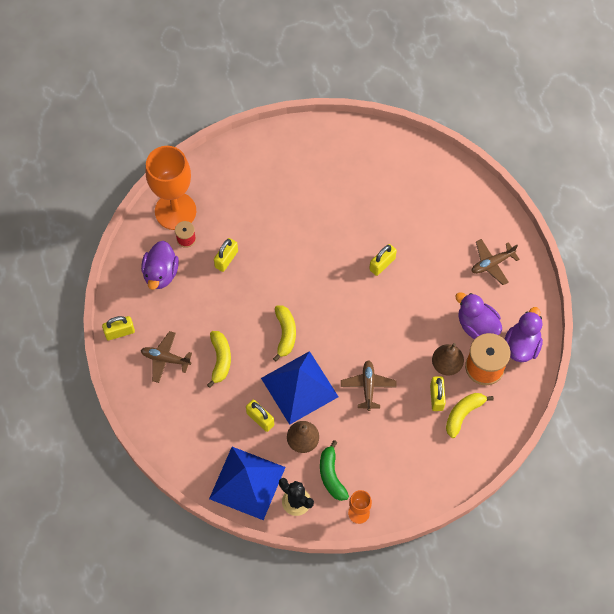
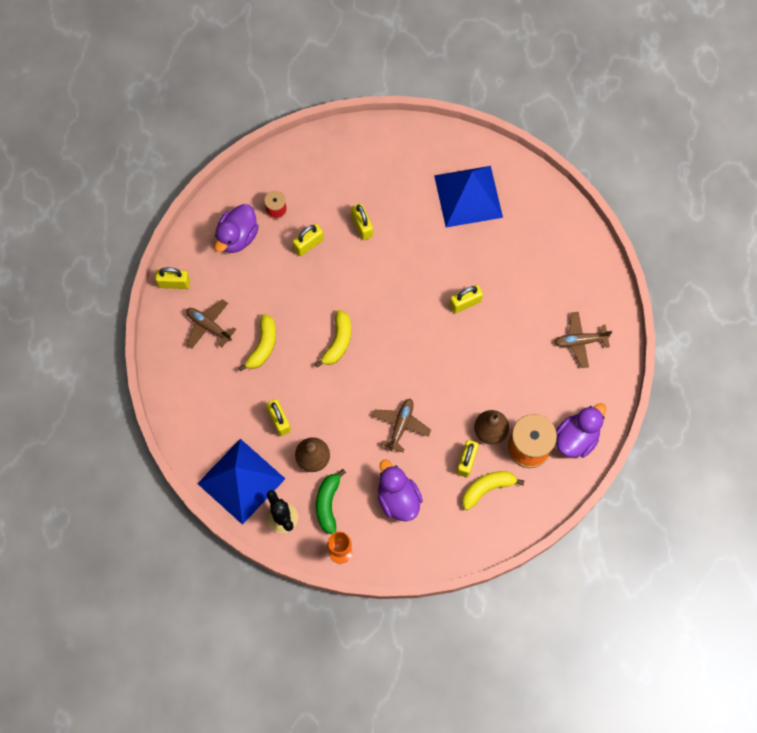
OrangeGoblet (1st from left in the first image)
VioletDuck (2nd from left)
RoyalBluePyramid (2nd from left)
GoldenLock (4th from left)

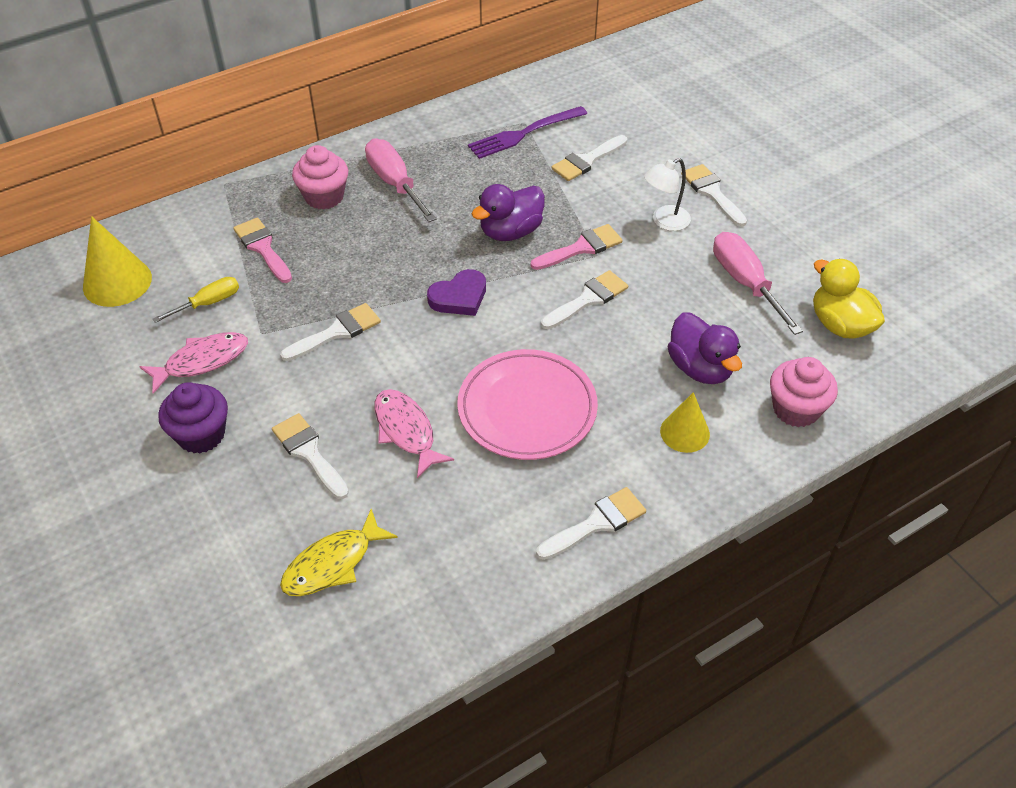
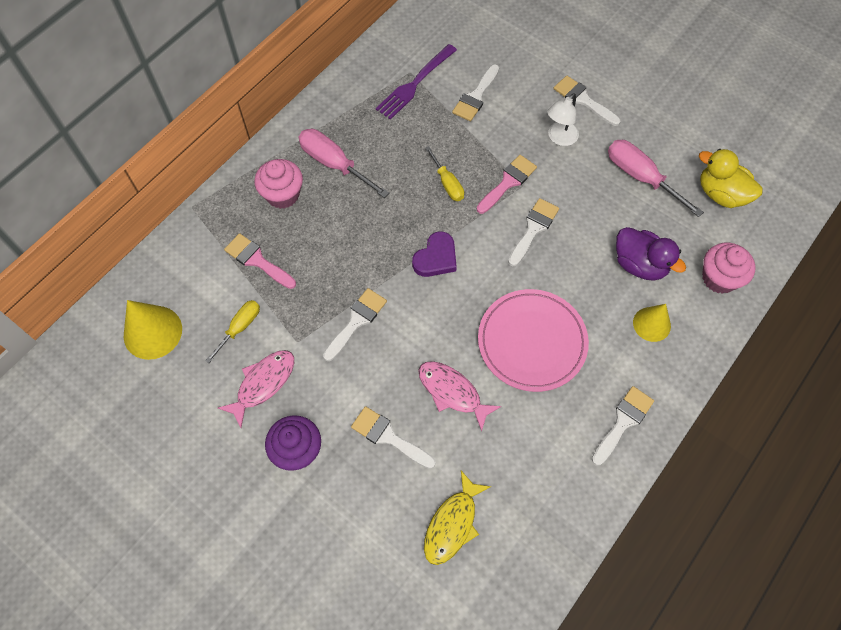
GoldenHandScrewdriver (2nd from left)

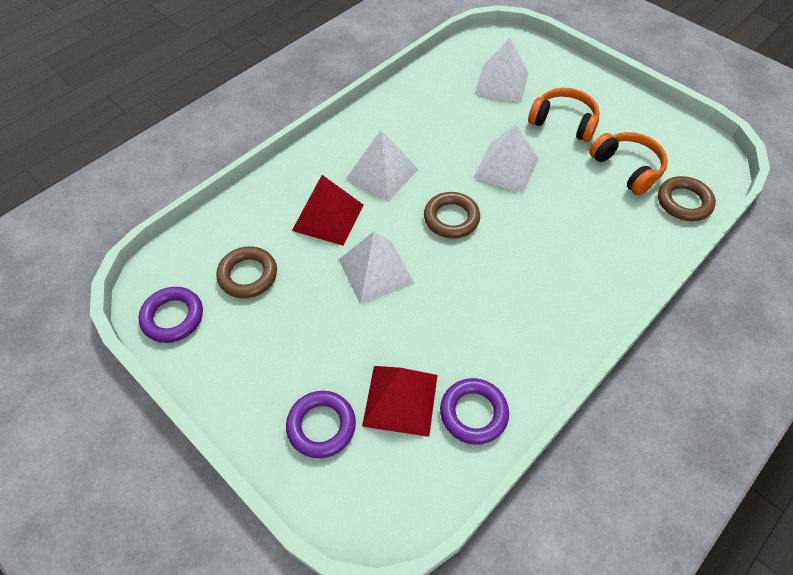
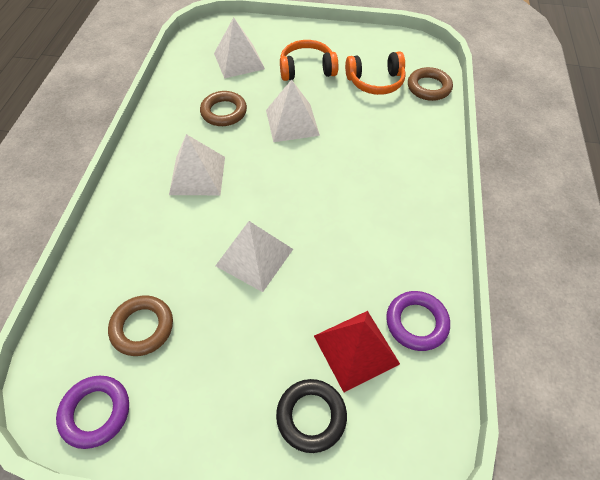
OrangeHeadset (2nd from left)
RedPyramid (1st from left in the first image)
DarkBrownHoop (2nd from left)
EbonyHoop

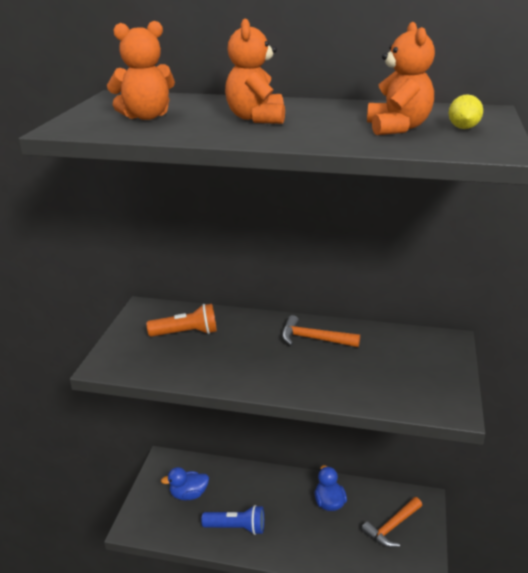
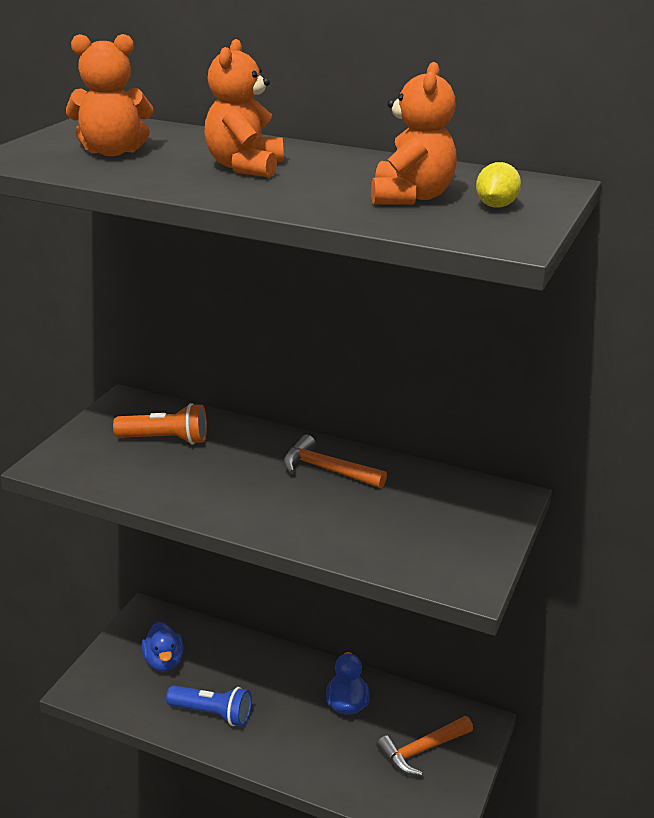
RoyalBlueDuck (1st from left)

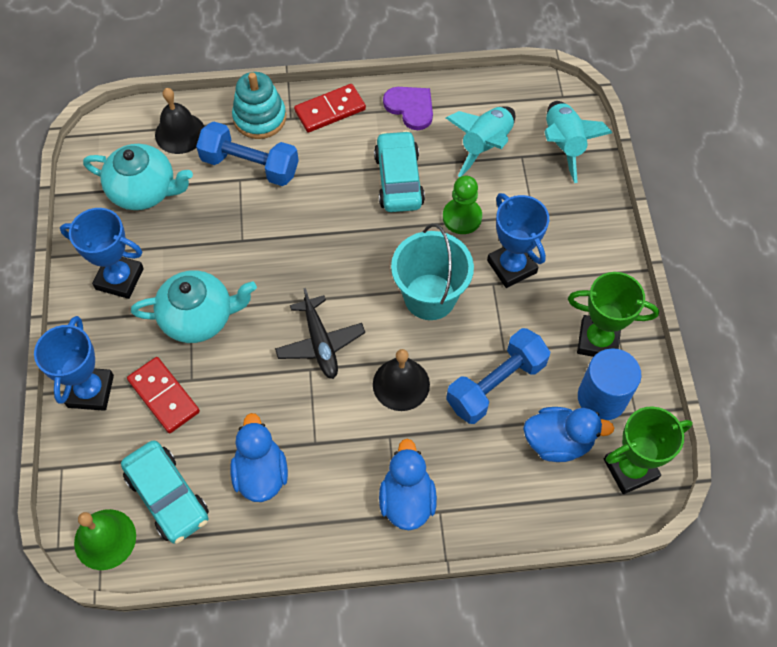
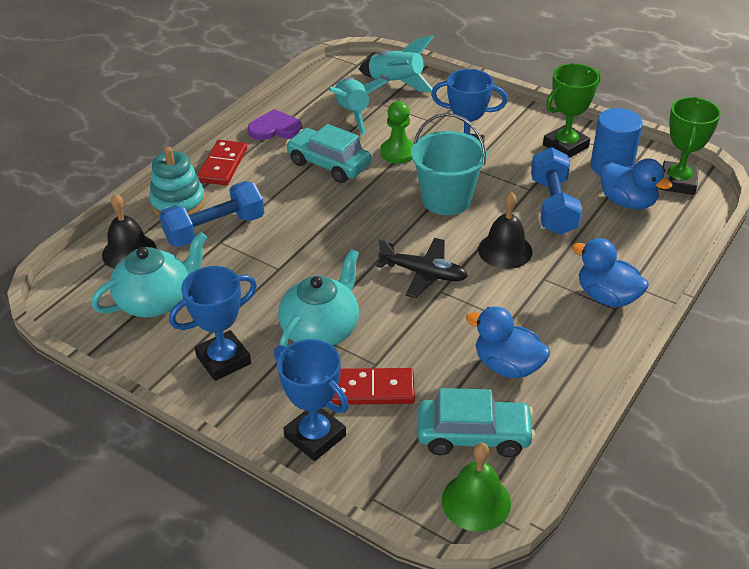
RoyalBlueDuck (3rd from left)

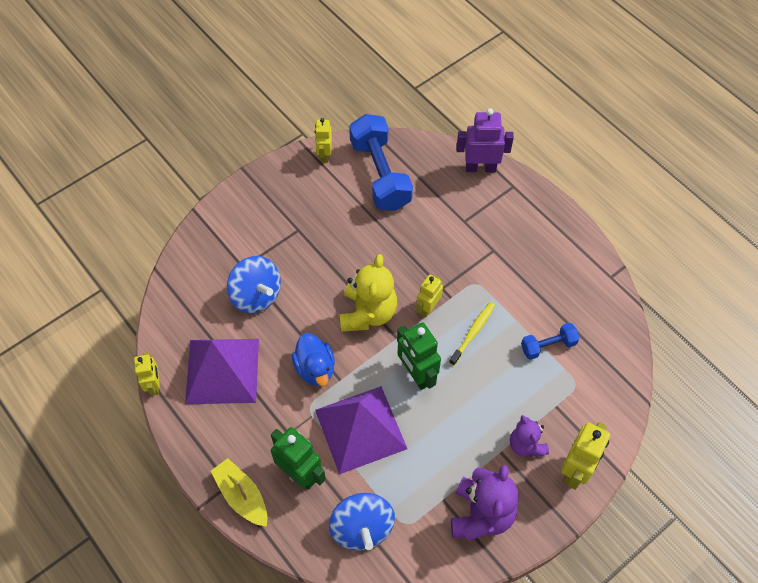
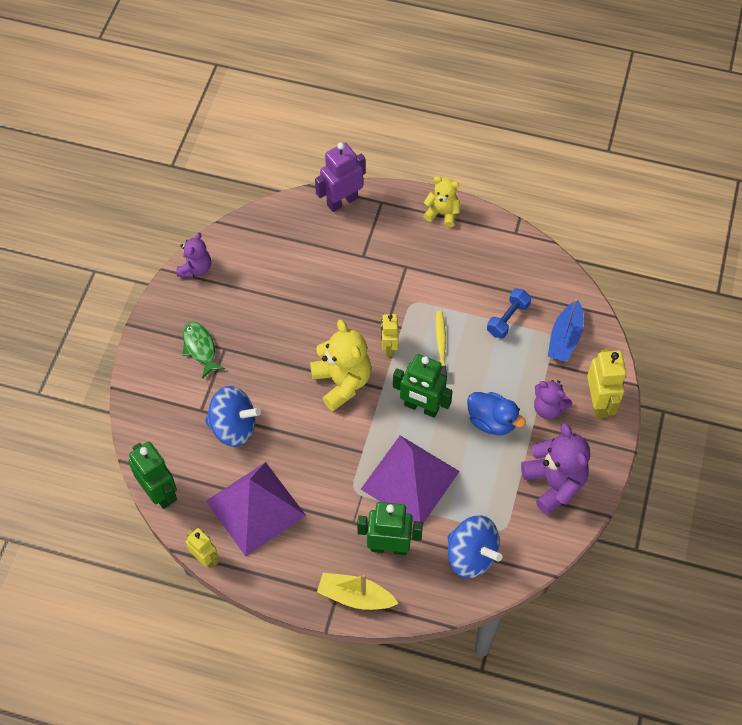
RoyalBlueHandWeight (1st from left in the first image)
VioletStuffedBear (1st from left)
RoyalBlueDuck
GoldenStuffedBear (2nd from left)
RoyalBlueBoat
EmeraldFish
EmeraldToyRobot (1st from left)

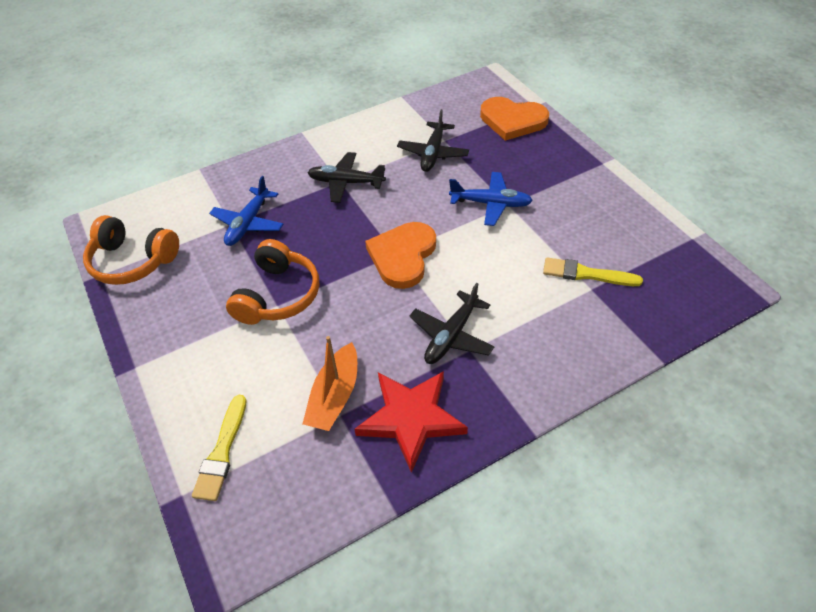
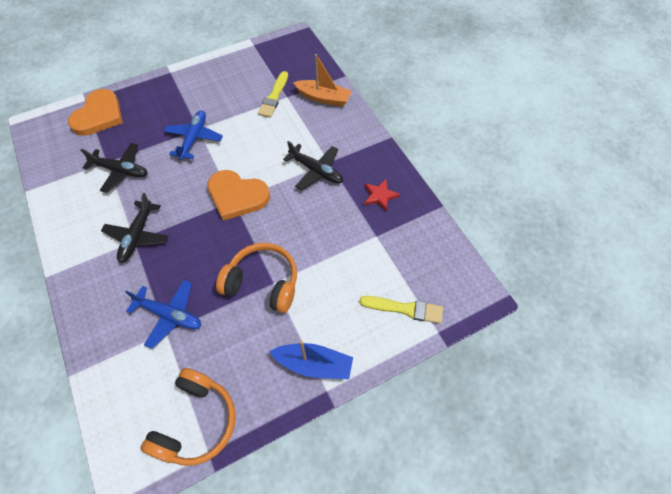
OrangeBoat
RedStar
RoyalBlueBoat

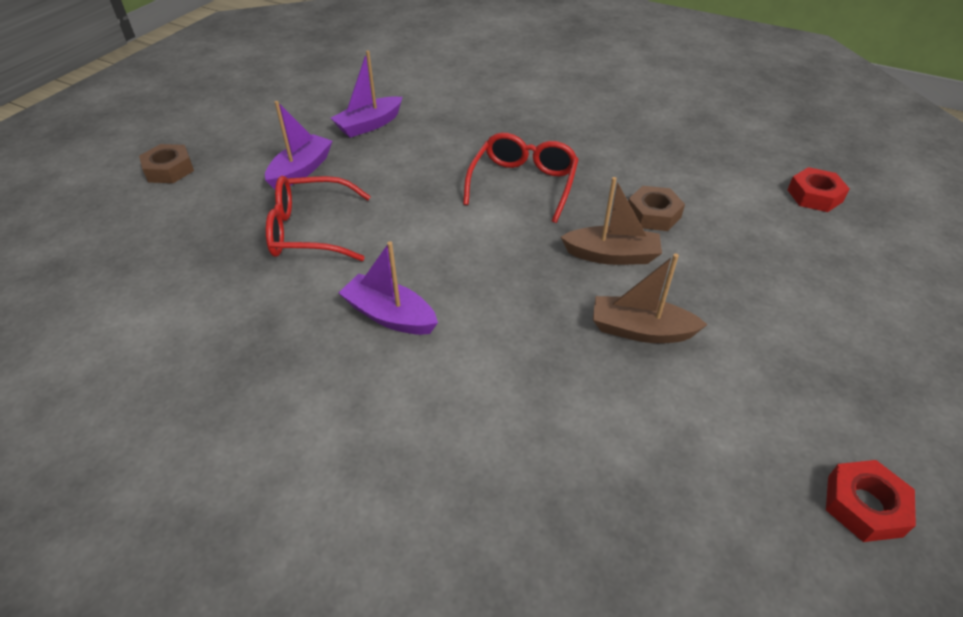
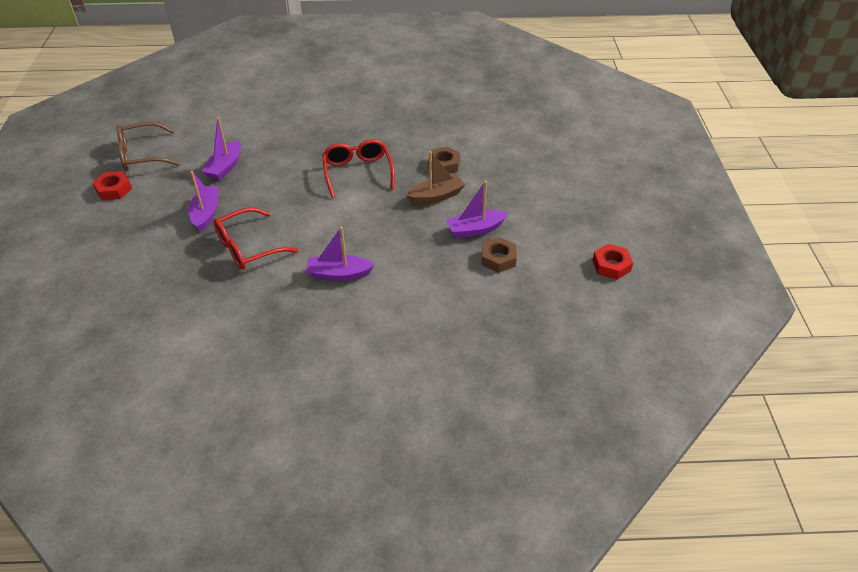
DarkBrownHexNut (2nd from left)
RedHexNut (1st from left)
VioletBoat (4th from left)
DarkBrownSpectacles

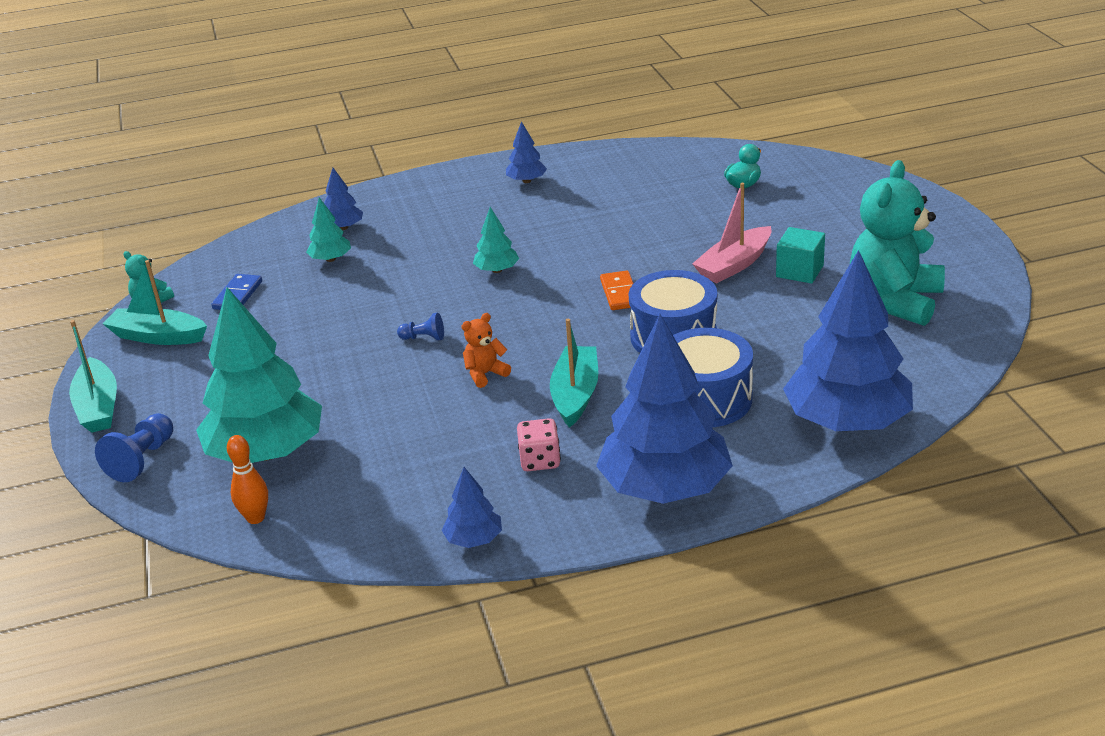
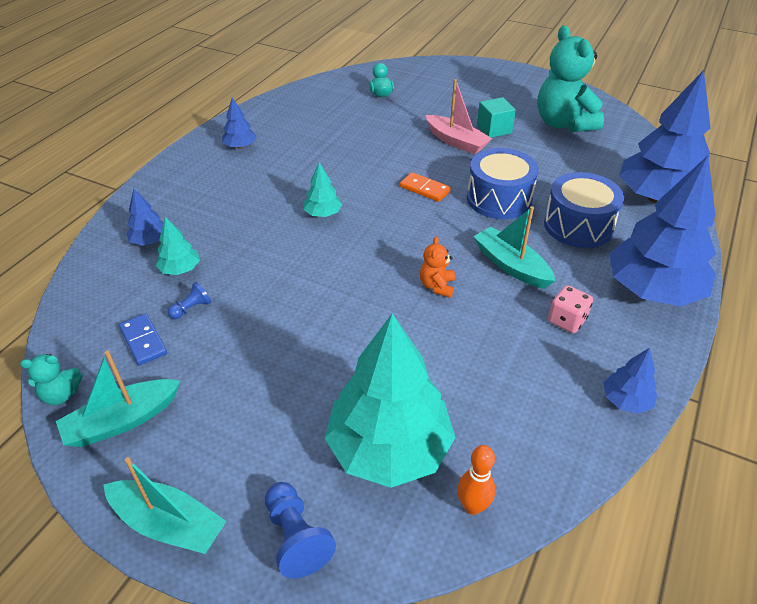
RosyBoat
RoyalBlueChessPawn (1st from left)

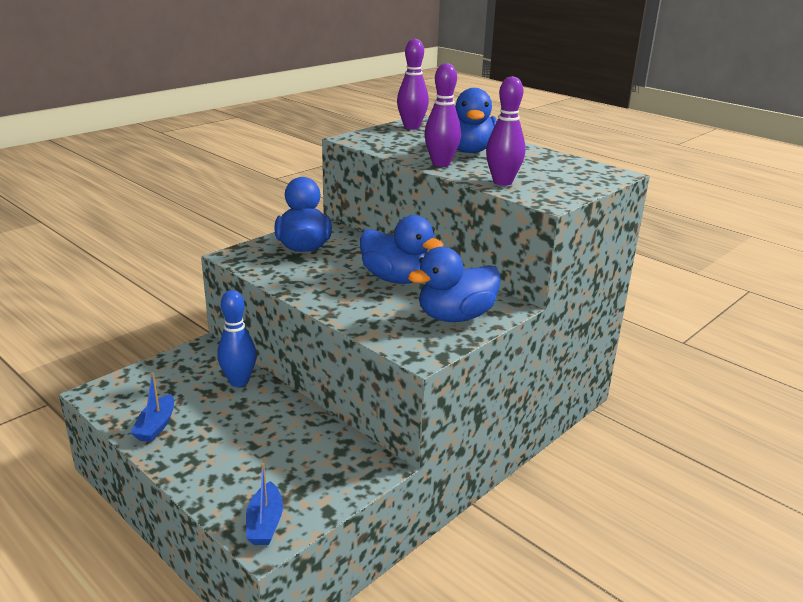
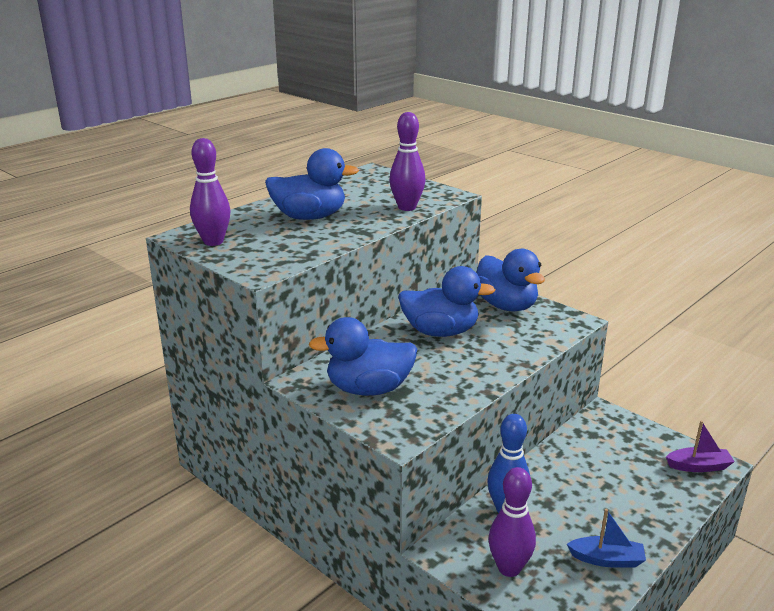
VioletTenpin (3rd from left)
RoyalBlueDuck (3rd from left)
VioletBoat

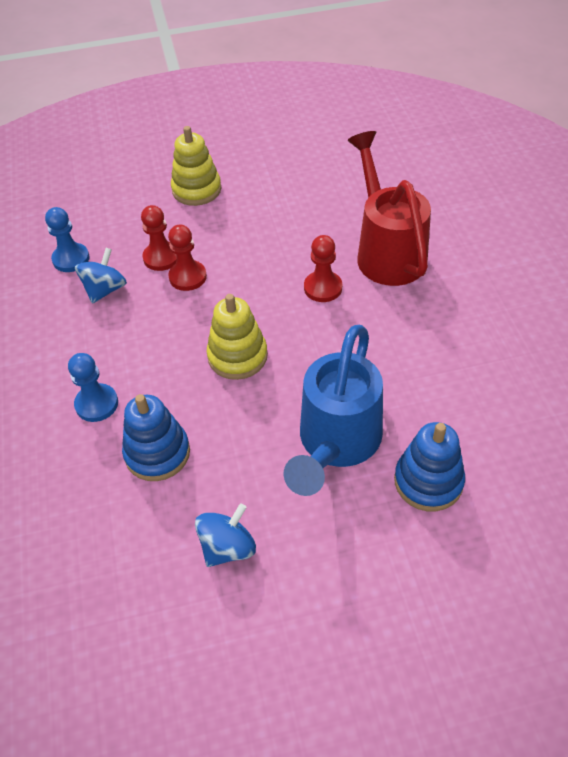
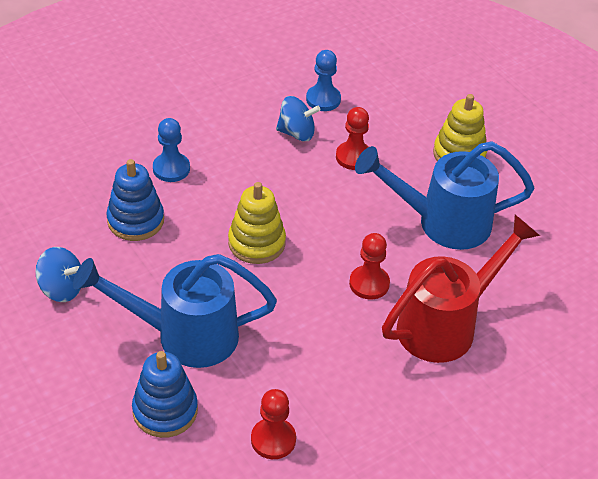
RedChessPawn (1st from left)
RoyalBlueWateringCan (2nd from left)

